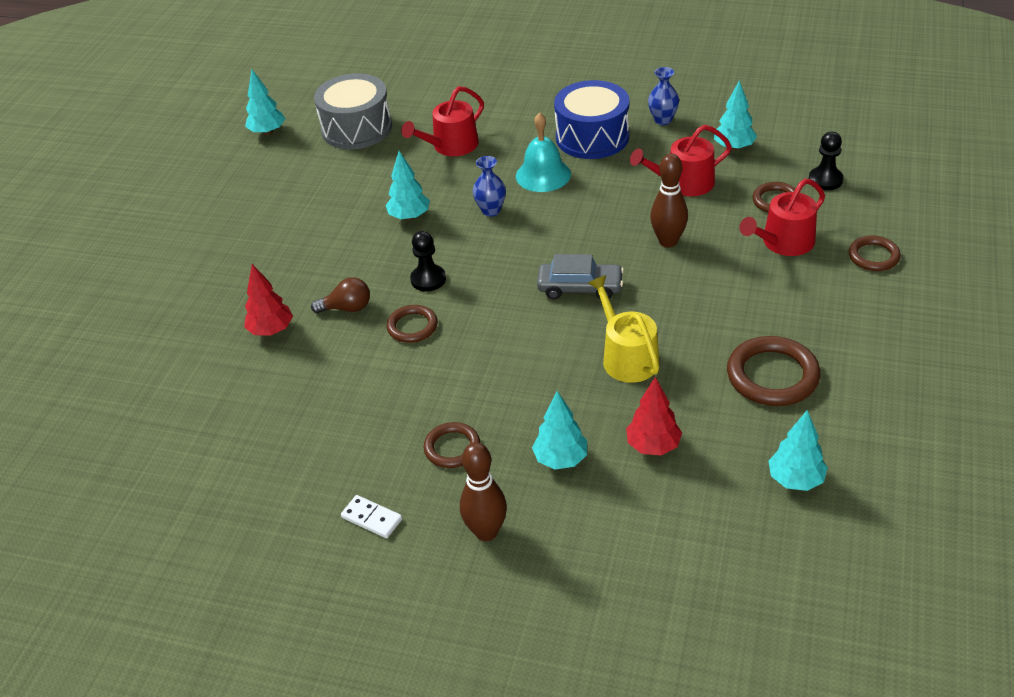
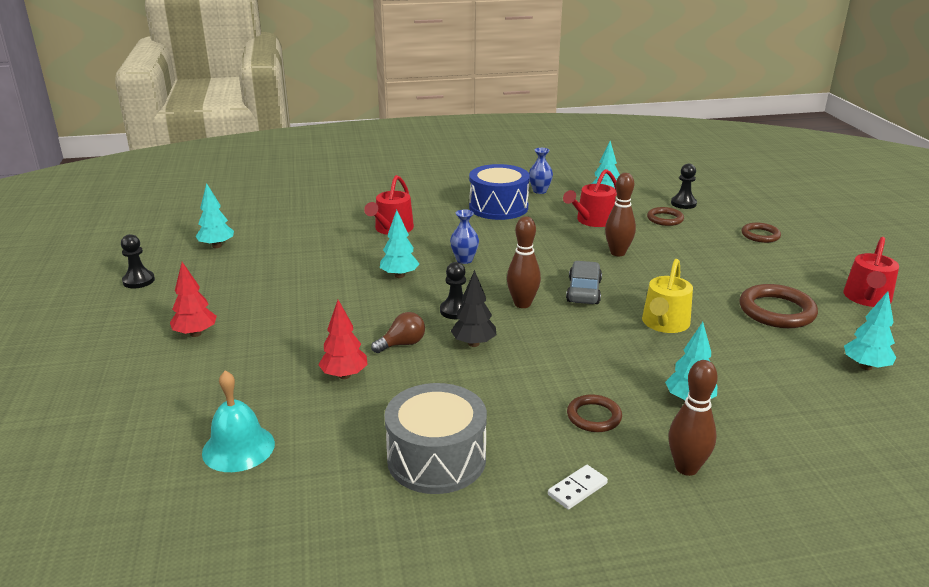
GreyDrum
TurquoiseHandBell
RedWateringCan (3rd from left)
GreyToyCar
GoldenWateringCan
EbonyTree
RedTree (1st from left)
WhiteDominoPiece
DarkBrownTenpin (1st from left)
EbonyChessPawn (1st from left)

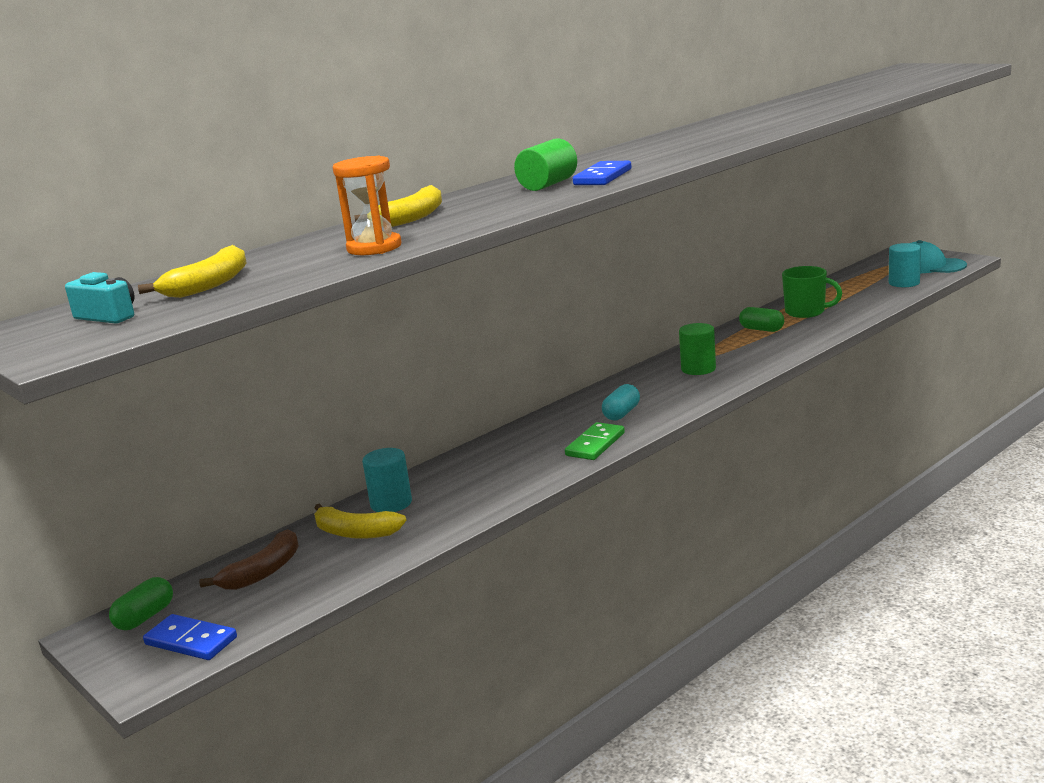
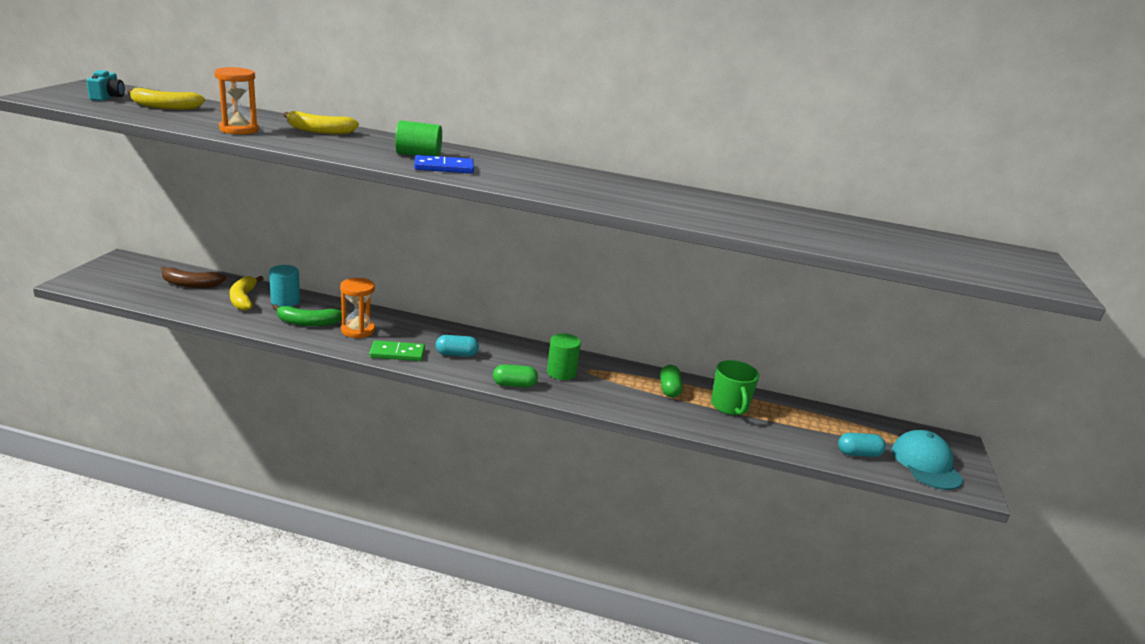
TurquoisePill (2nd from left)
EmeraldPill (1st from left)
RoyalBlueDominoPiece (1st from left in the first image)
OrangeSandglass (2nd from left)
EmeraldBanana

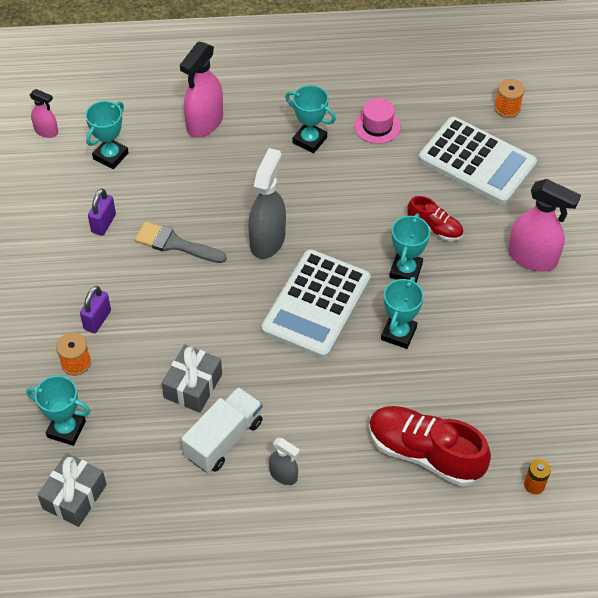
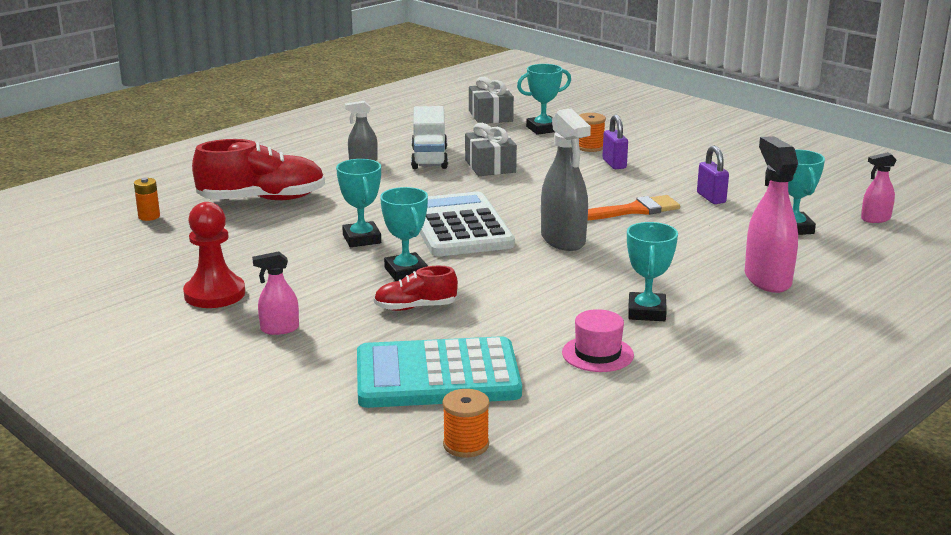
TurquoiseAwardCup (4th from left)
TurquoisePocketCalculator
RosySprayCleaner (1st from left)
OrangeBrush
RedChessPawn

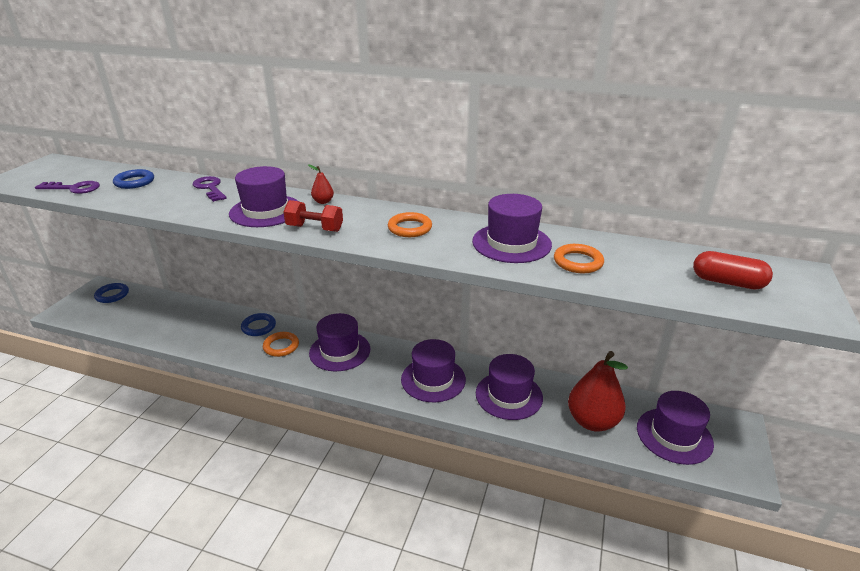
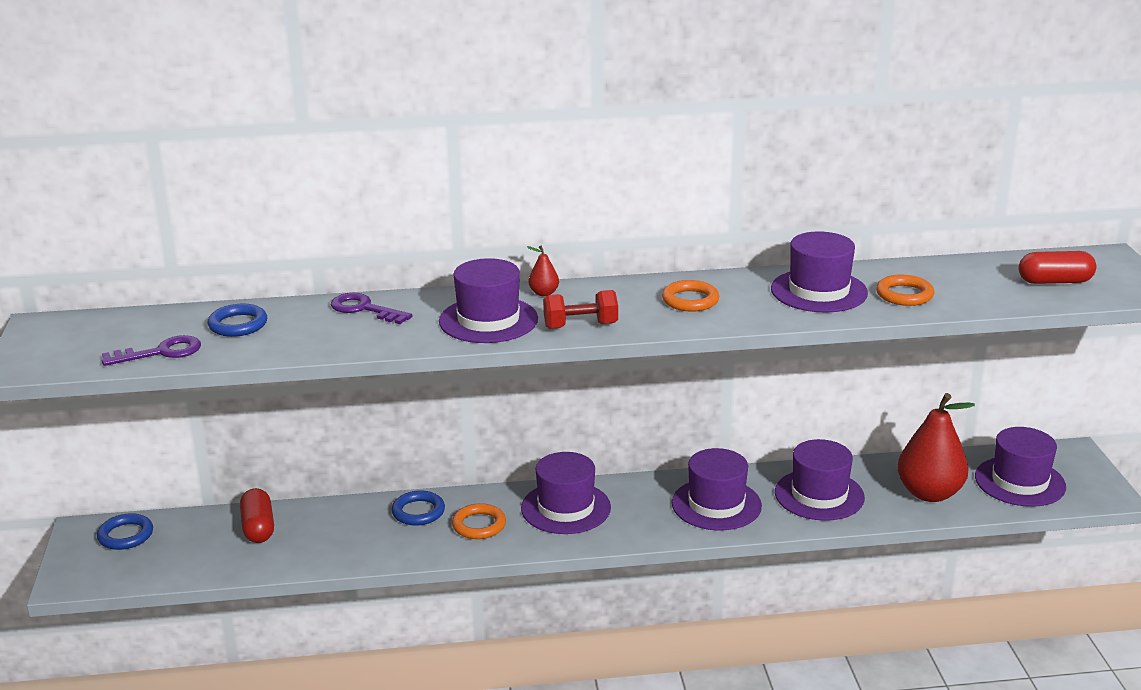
RedPill (1st from left)

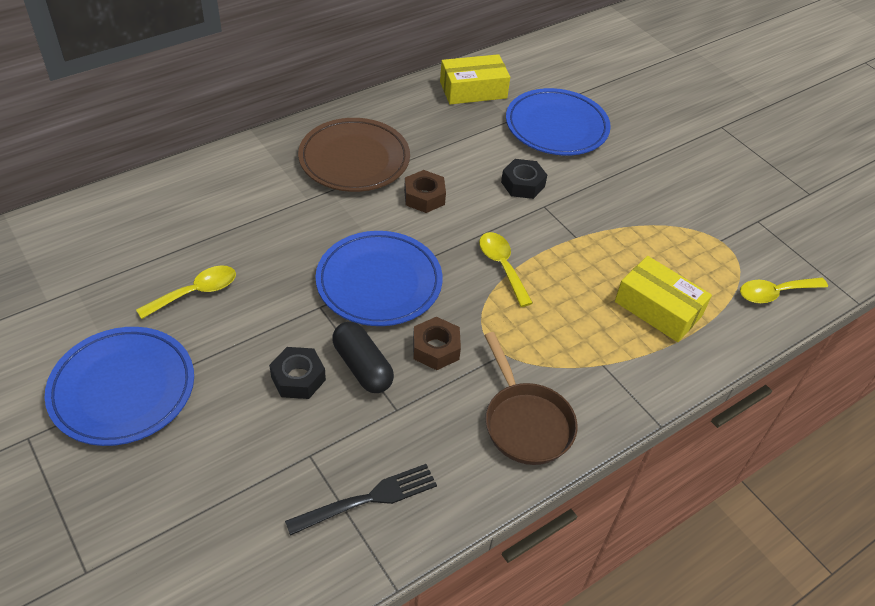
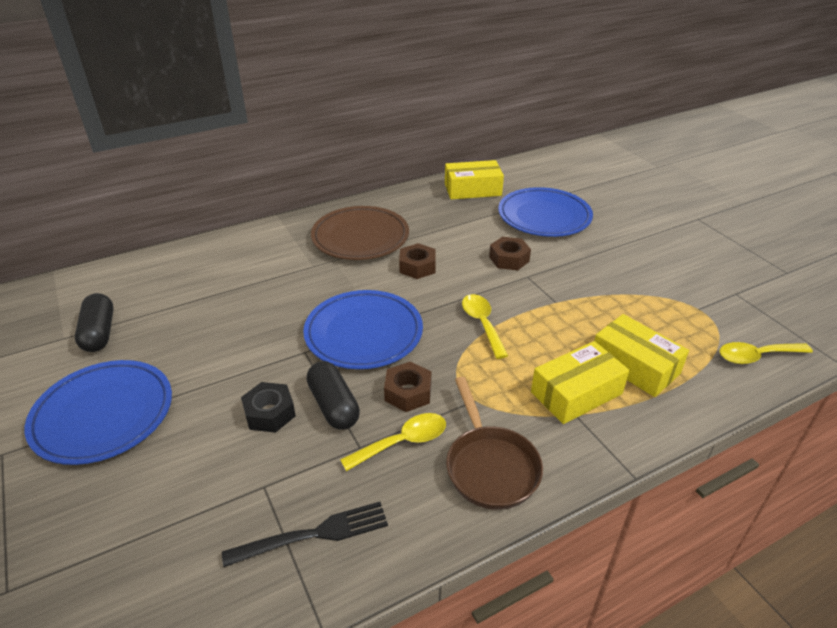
DarkBrownHexNut (3rd from left)
GoldenTablespoon (1st from left)
EbonyPill (1st from left)
GoldenPackage (2nd from left)

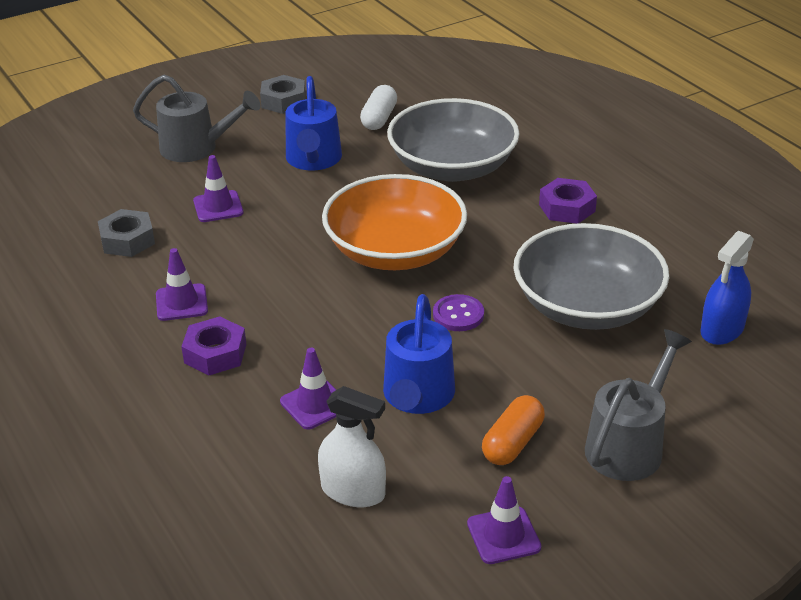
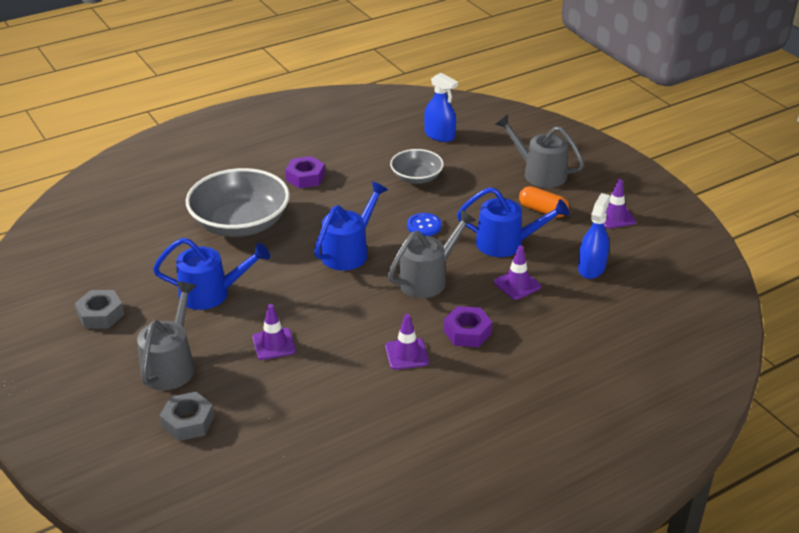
WhitePill
RoyalBlueWateringCan (2nd from left)
GreyHexNut (2nd from left)
GreyDeepDish (2nd from left)
RoyalBlueButton
RoyalBlueSprayCleaner (2nd from left)
GreyWateringCan (2nd from left)

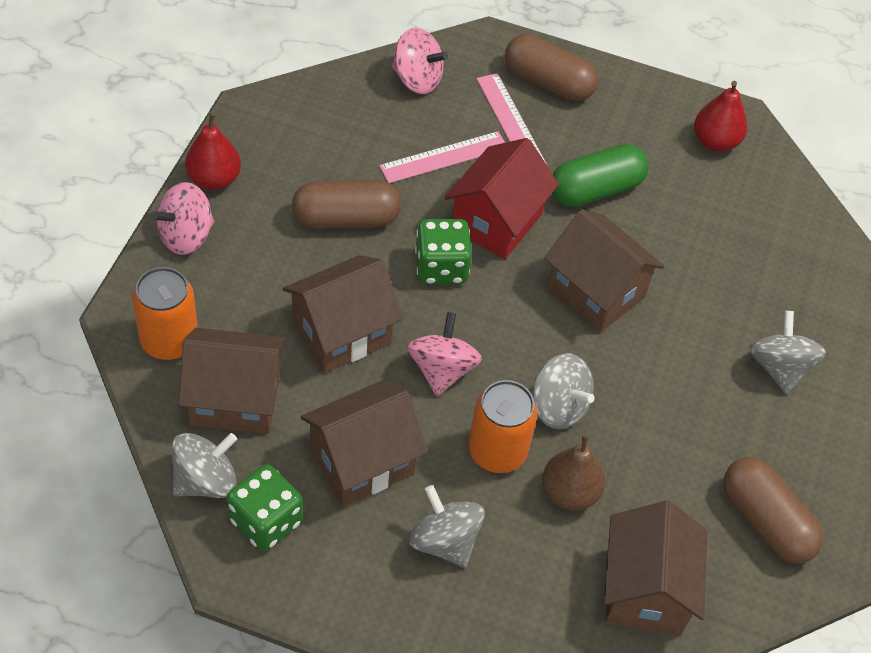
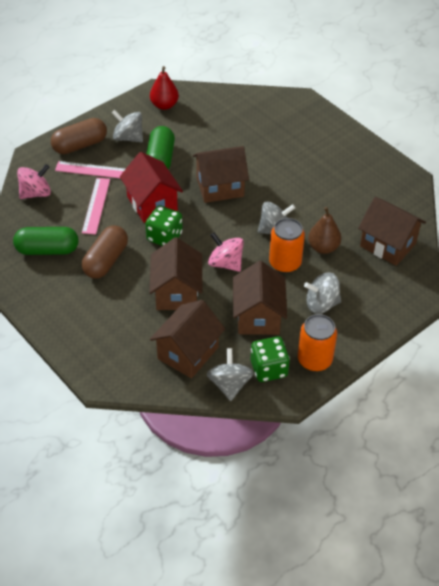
RedPearFruit (1st from left in the first image)
RosySpinningTop (1st from left in the first image)
OrangeSodaCan (2nd from left)
GreySpinningTop (1st from left)
DarkBrownPill (3rd from left in the first image)
EmeraldPill (1st from left)

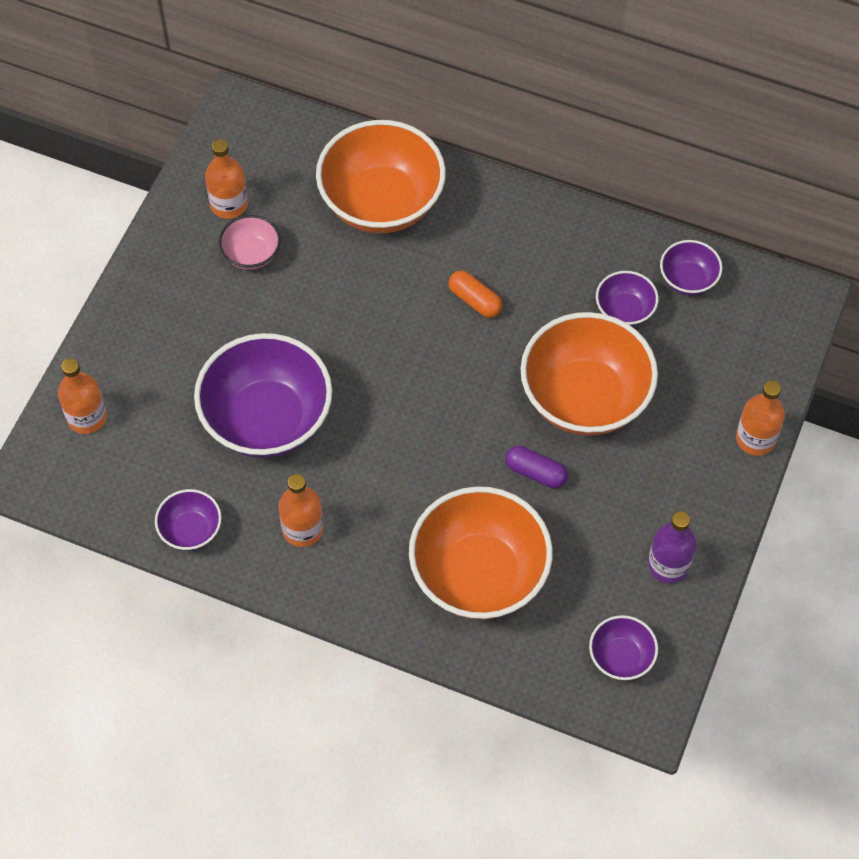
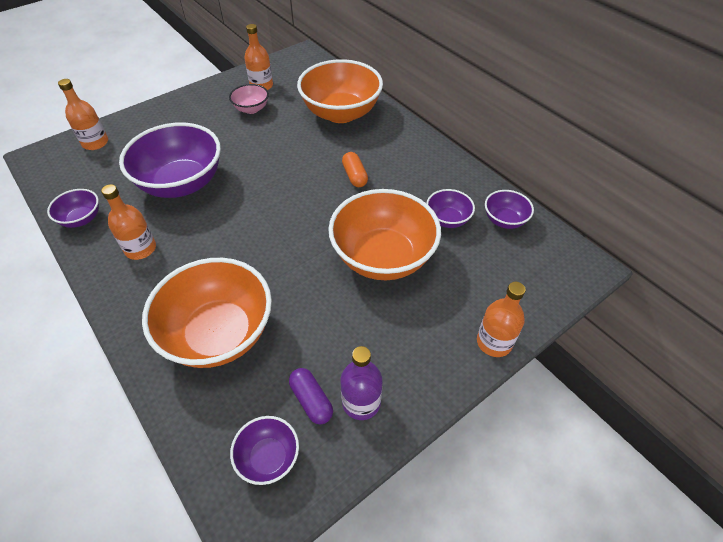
VioletPill

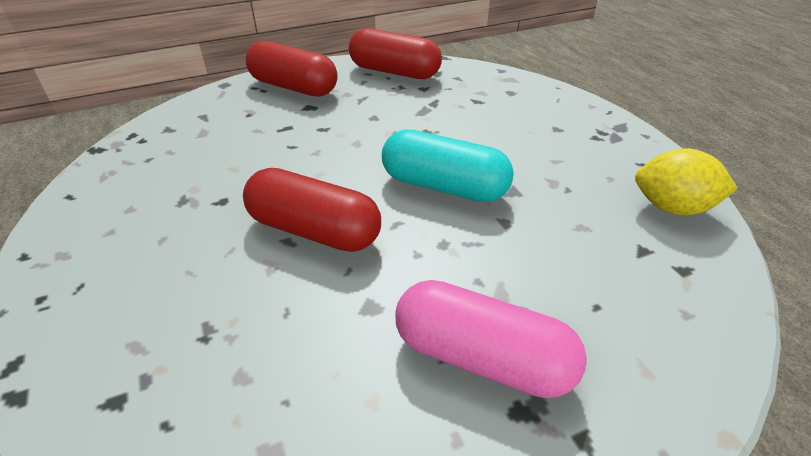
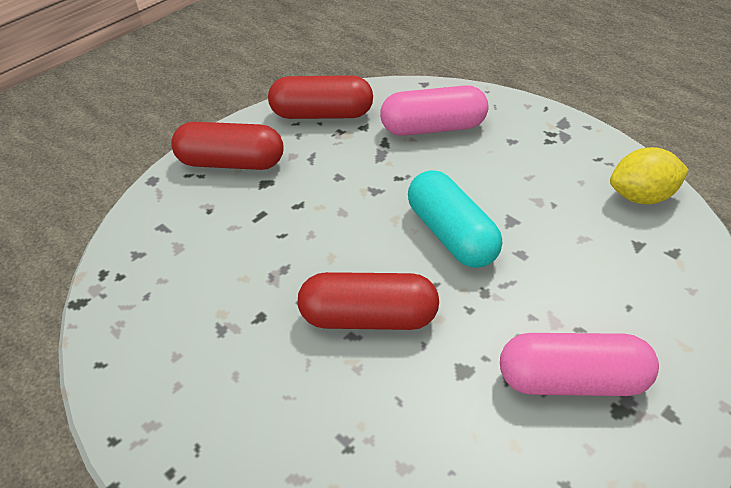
TurquoisePill
RosyPill (1st from left)

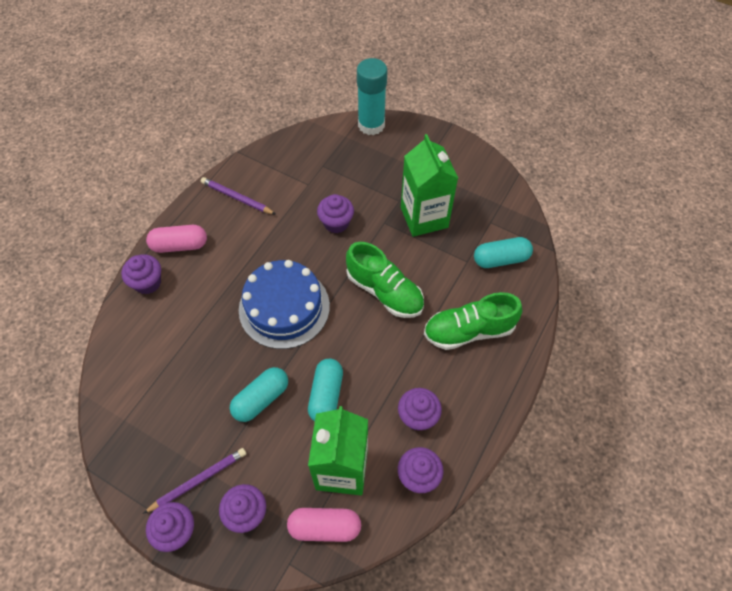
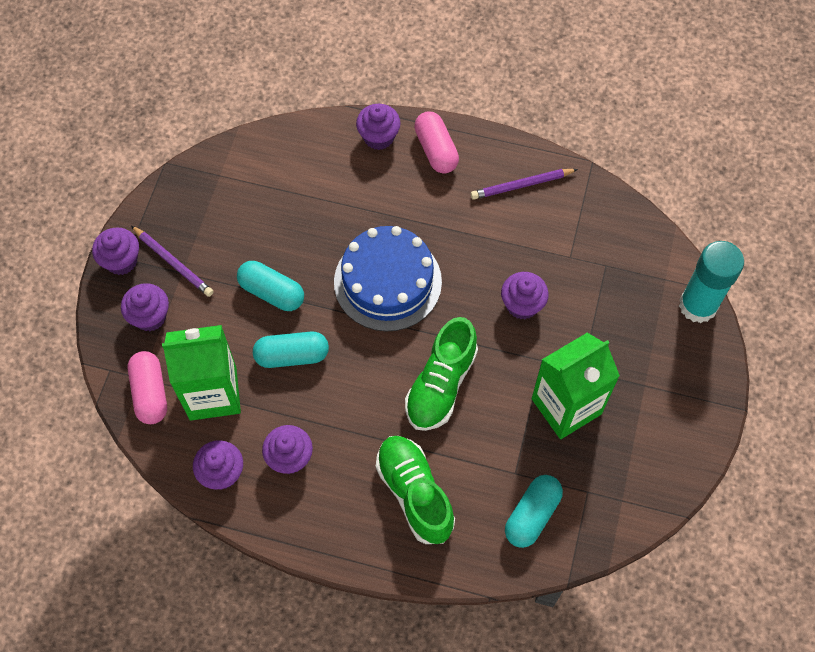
VioletWoodenPencil (2nd from left)
TurquoisePill (3rd from left)

